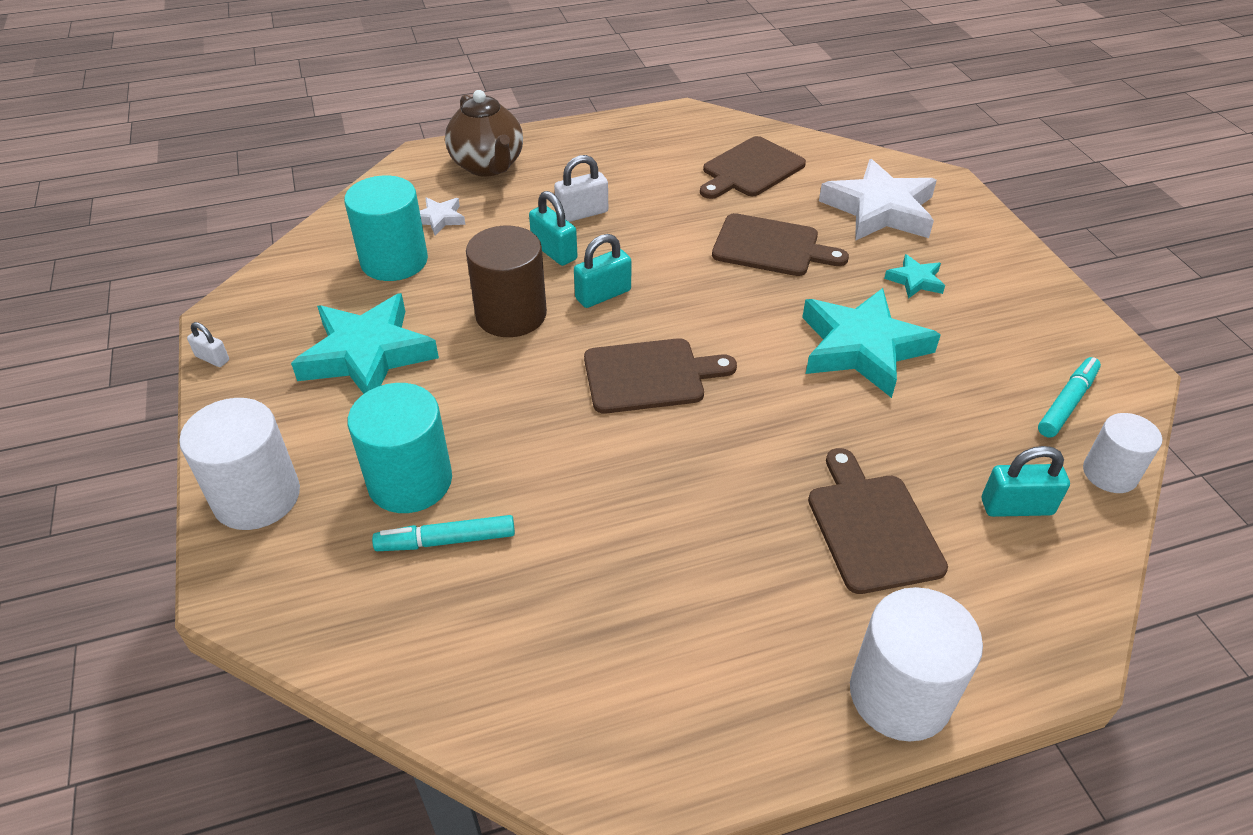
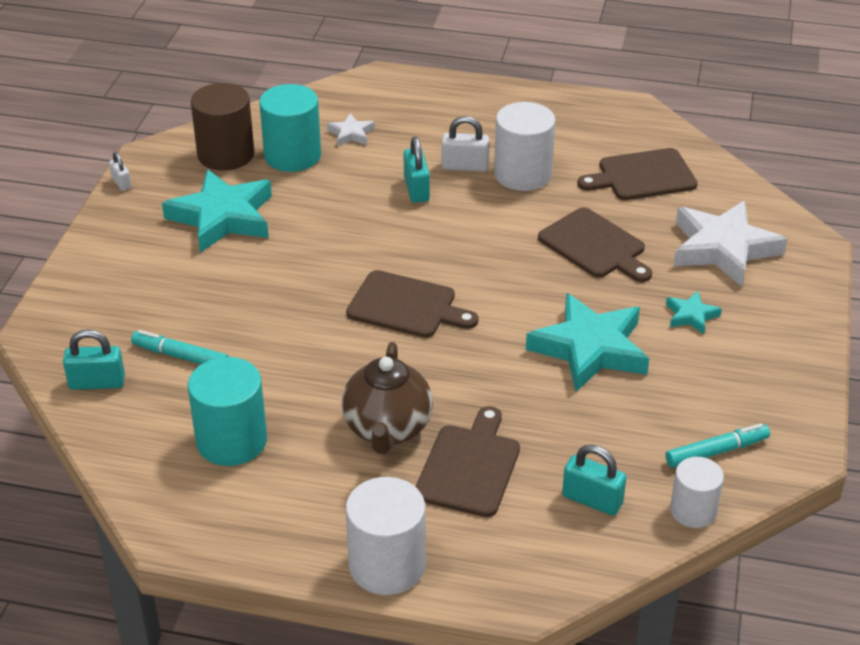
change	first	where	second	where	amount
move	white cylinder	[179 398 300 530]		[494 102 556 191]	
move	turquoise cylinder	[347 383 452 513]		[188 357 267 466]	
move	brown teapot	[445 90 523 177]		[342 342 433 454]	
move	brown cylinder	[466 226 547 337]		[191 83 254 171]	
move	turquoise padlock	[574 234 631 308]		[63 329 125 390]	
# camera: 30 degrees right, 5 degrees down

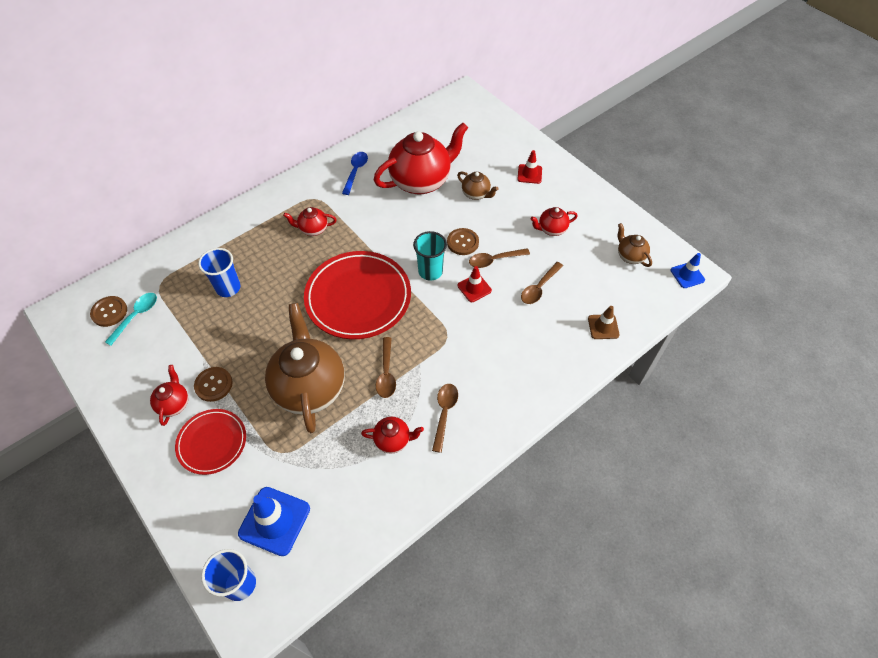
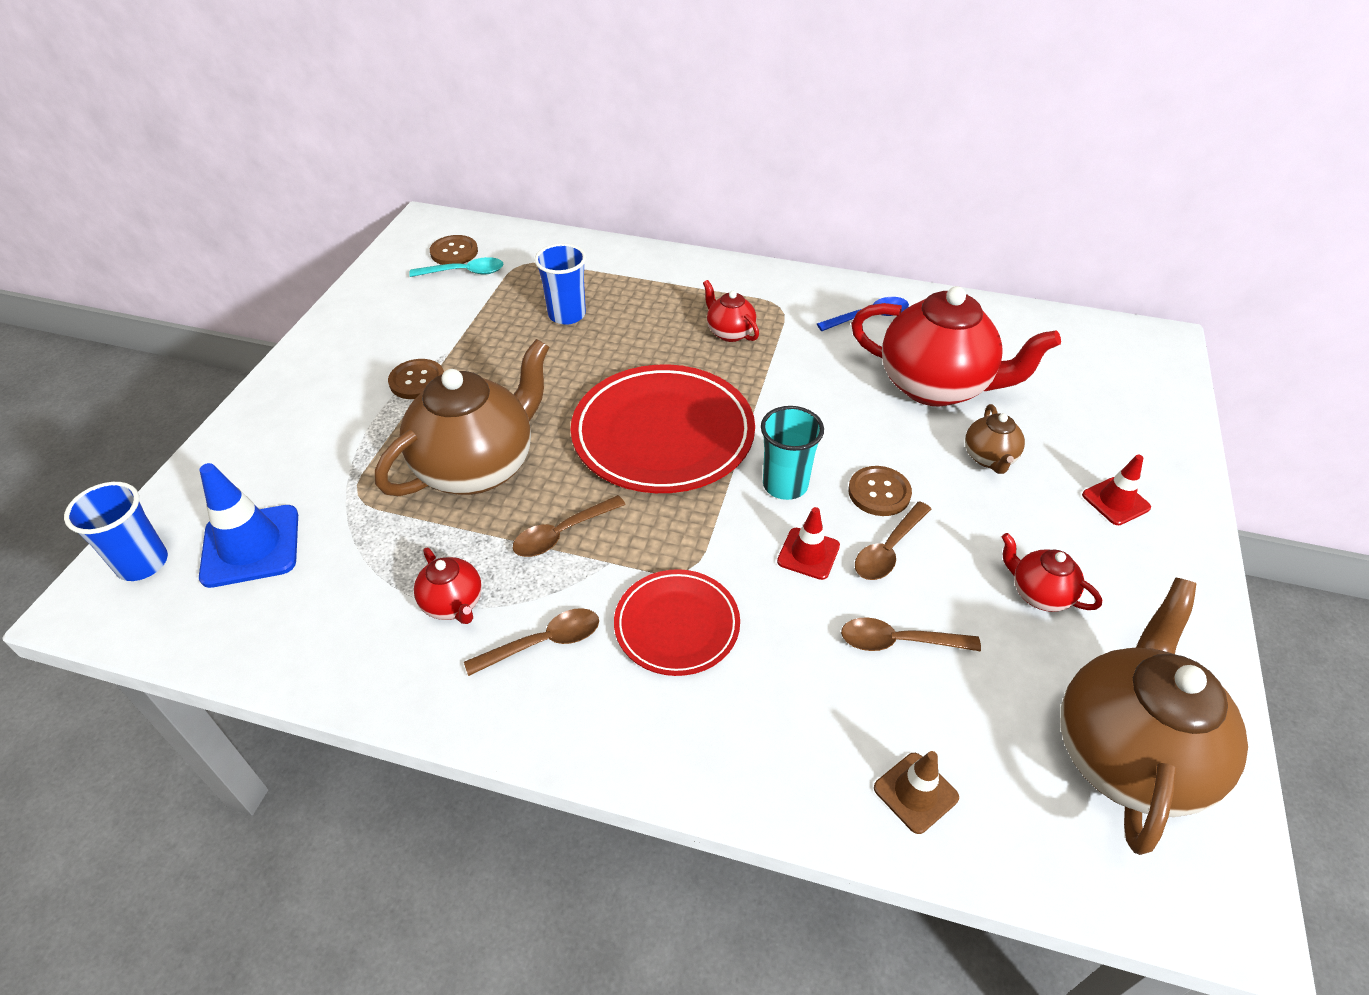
change	first	where	second	where	amount
delete	red teapot	[150 365 188 426]			
delete	blue traffic cone	[671 253 705 288]			
move	red plate	[175 409 246 475]		[614 569 740 676]	
rotate	brown spoon	[469 248 530 268]		[855 501 931 580]	90 degrees counterclockwise
resize	brown teapot	[618 223 652 267]		[1060 578 1248 855]	x2.17
# camera: 55 degrees right, 10 degrees down

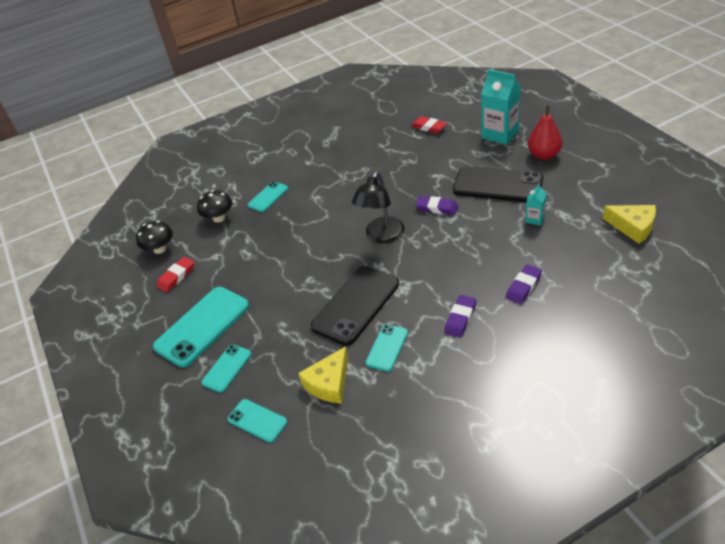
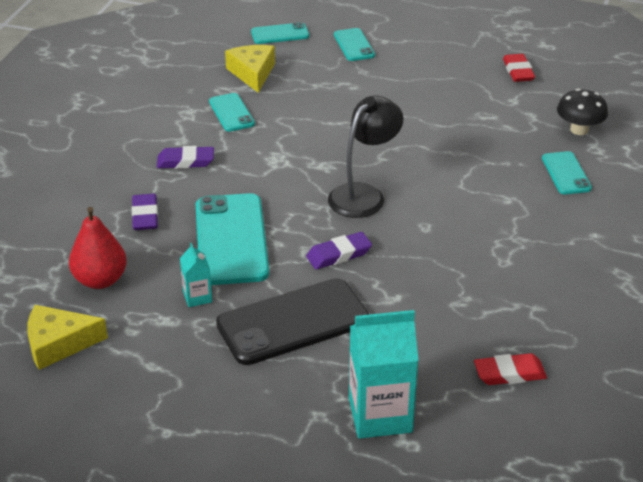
change	first	where	second	where	amount
delete	black mushroom	[136 221 173 254]			
delete	black phone	[311 266 399 346]			
move	turquoise phone	[153 287 249 367]		[196 193 269 285]	
move	red pear	[528 105 562 160]		[69 207 127 289]	
rotate	black lamp	[352 171 405 243]		[328 95 403 218]	60 degrees clockwise
rotate	purple eraser	[444 295 477 338]		[157 146 214 169]	75 degrees counterclockwise
# camera: 130 degrees right, 5 degrees down

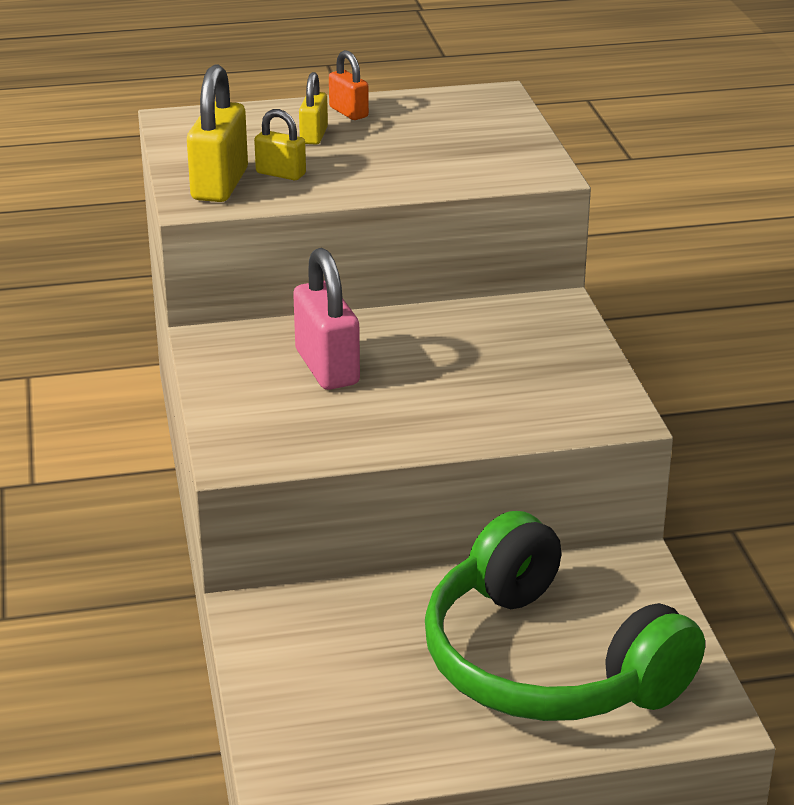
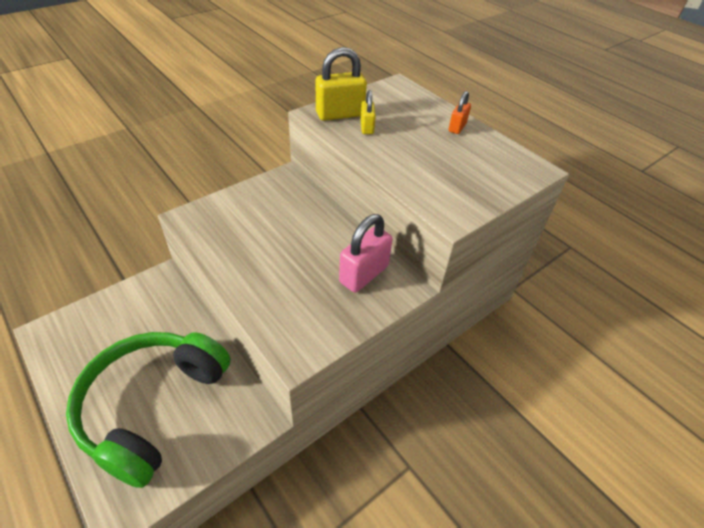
change	first	where	second	where	amount
delete	yellow padlock	[299 72 328 145]			
move	pink padlock	[293 248 360 390]		[339 214 393 293]	
# camera: 60 degrees right, 15 degrees up

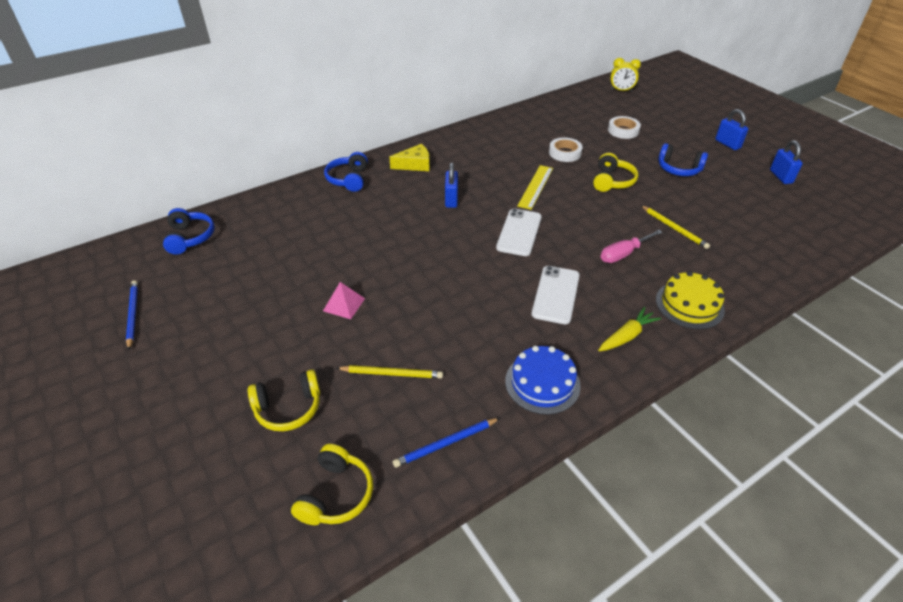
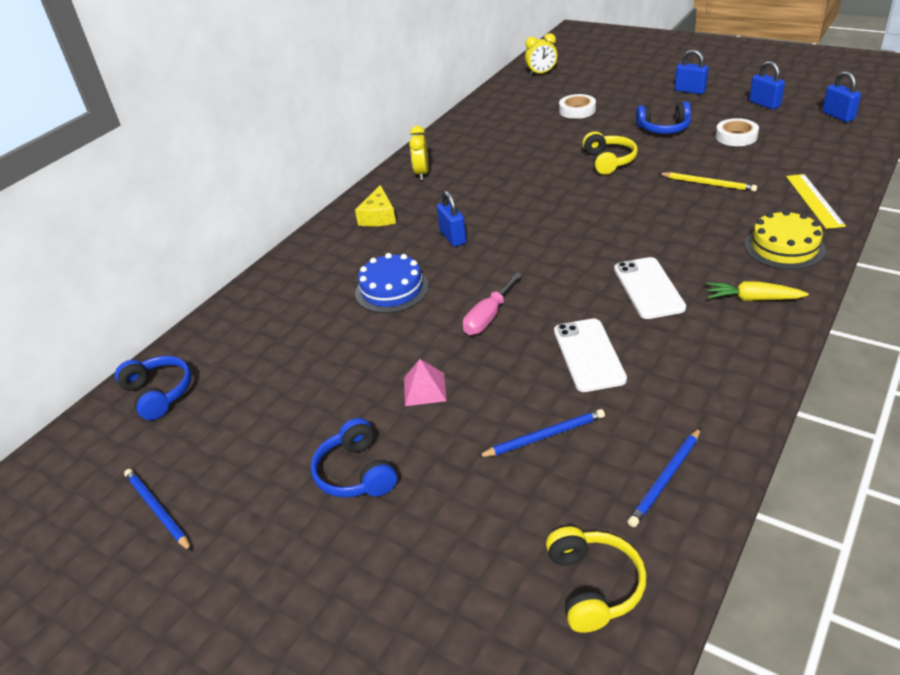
change	first	where	second	where	amount
delete	yellow headphones	[248 370 320 431]			
insert			yellow clock	[409 126 429 180]	
insert			blue padlock	[822 71 861 122]	
move	blue headphones	[324 152 368 192]		[310 418 397 498]	
move	white phone	[496 208 542 256]		[554 318 627 392]	
move	blue cake	[505 346 581 415]		[355 253 429 313]	
move	yellow ruler	[517 165 553 210]		[786 174 846 229]	
move	white tape	[549 137 583 162]		[715 118 759 146]	
move	pink screwdriver	[601 230 663 263]		[463 273 522 335]	
recolor	yellow pencil	[337 365 443 378]	blue pencil	[478 409 605 457]	
rotate	yellow cheese	[389 144 430 171]		[355 185 396 227]	135 degrees clockwise
rotate	yellow carrot	[598 307 661 351]		[706 281 809 301]	105 degrees counterclockwise
# camera: 20 degrees left, 5 degrees down

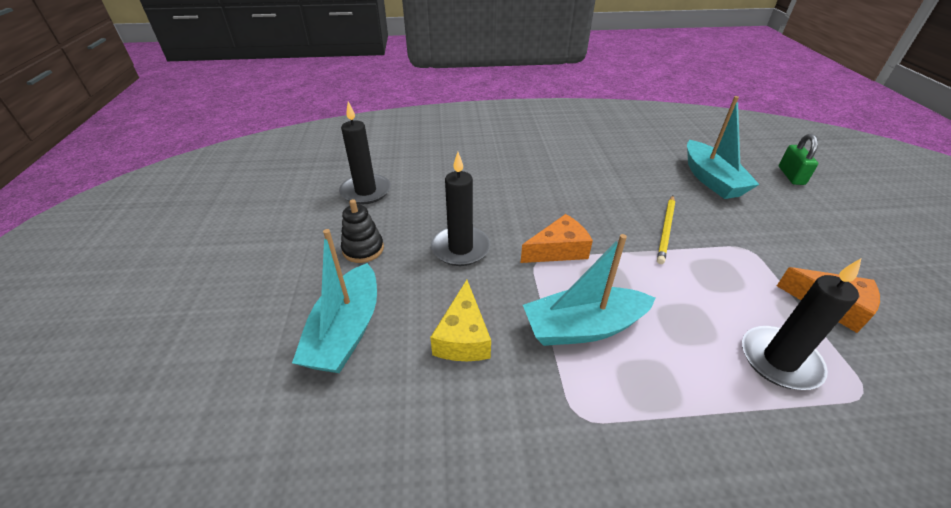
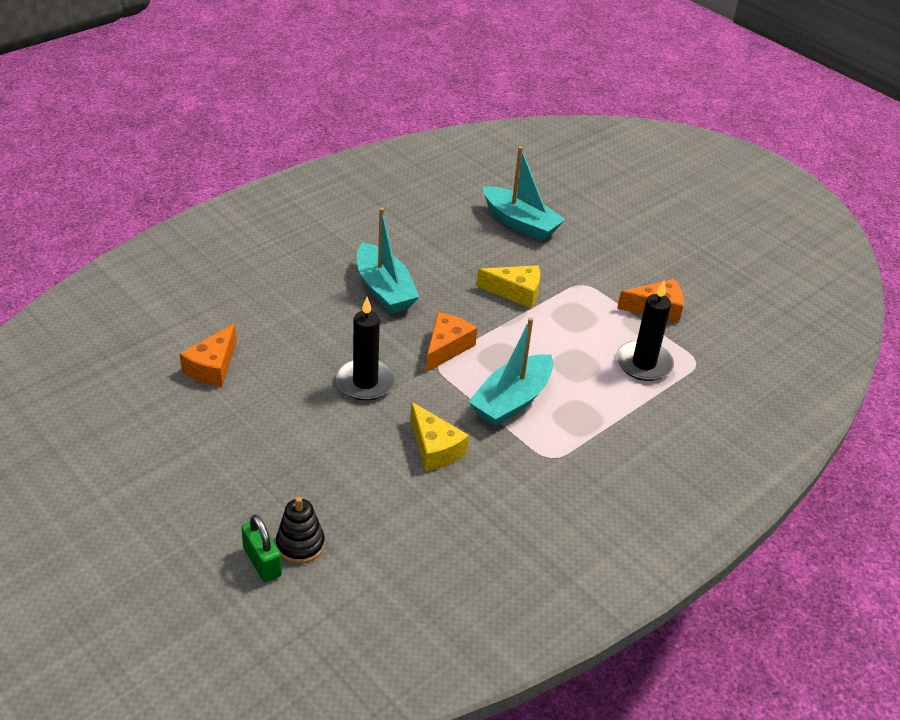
change	first	where	second	where	amount
move	turquoise boat	[292 229 377 373]		[357 207 419 314]	
move	black stacking toy	[341 199 384 263]		[276 497 325 564]	
move	green padlock	[779 134 818 185]		[241 515 282 582]	
replace	black candle	[339 102 391 205]	orange cheese	[180 323 237 386]	
replace	yellow pencil	[657 196 675 264]	yellow cheese	[477 265 540 308]	
# camera: 40 degrees left, 0 degrees up

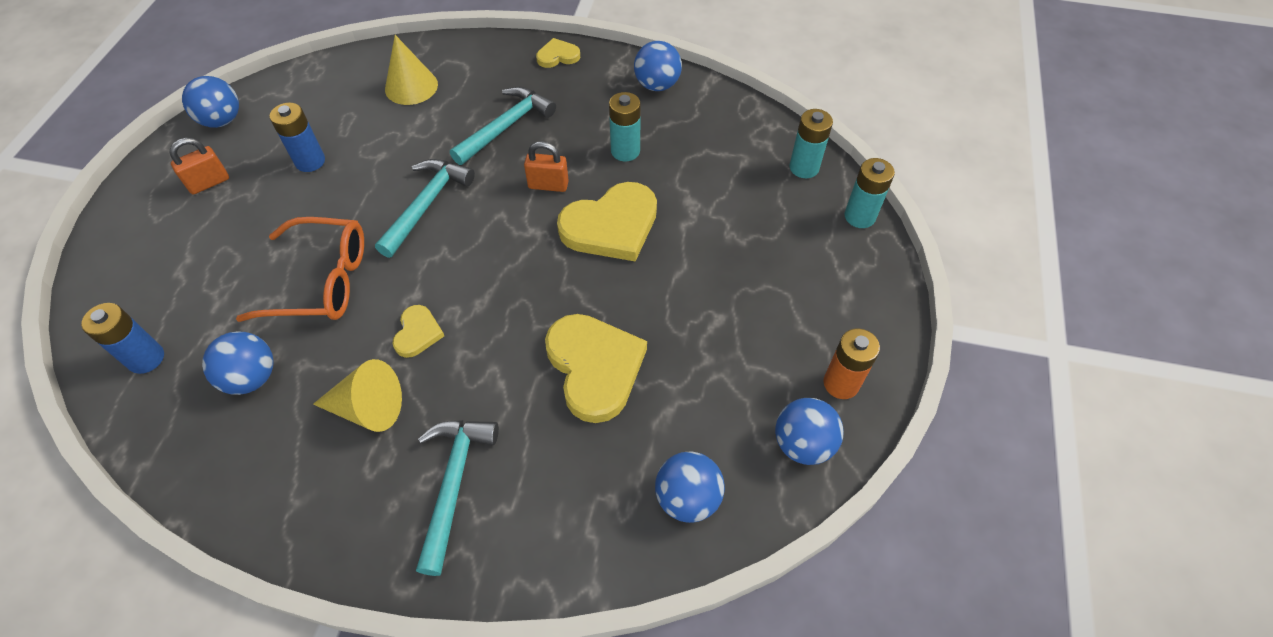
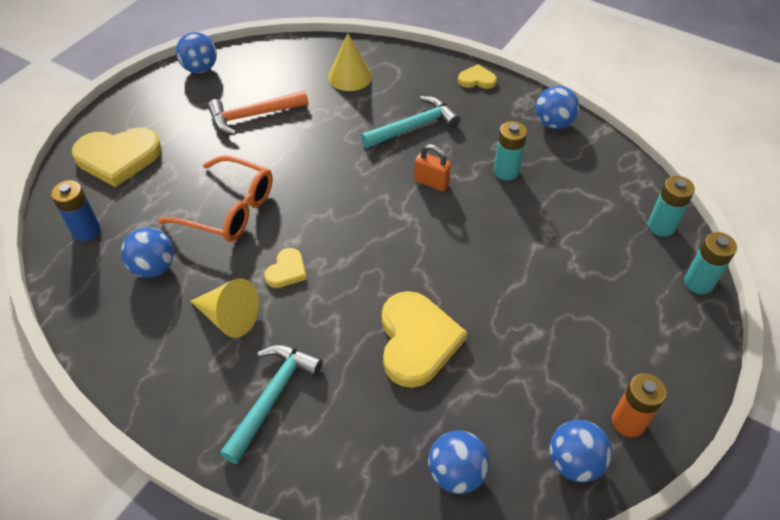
change	first	where	second	where	amount
delete	orange padlock	[169 138 229 194]			
delete	turquoise hammer	[375 159 475 258]			
move	yellow heart	[557 182 657 262]		[72 128 162 187]	
replace	blue battery	[270 102 325 172]	orange hammer	[208 90 308 135]	
# camera: 20 degrees right, 5 degrees down

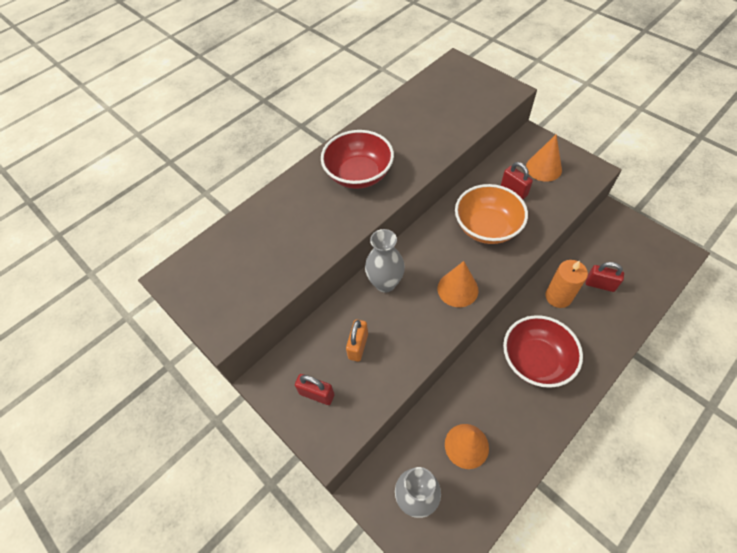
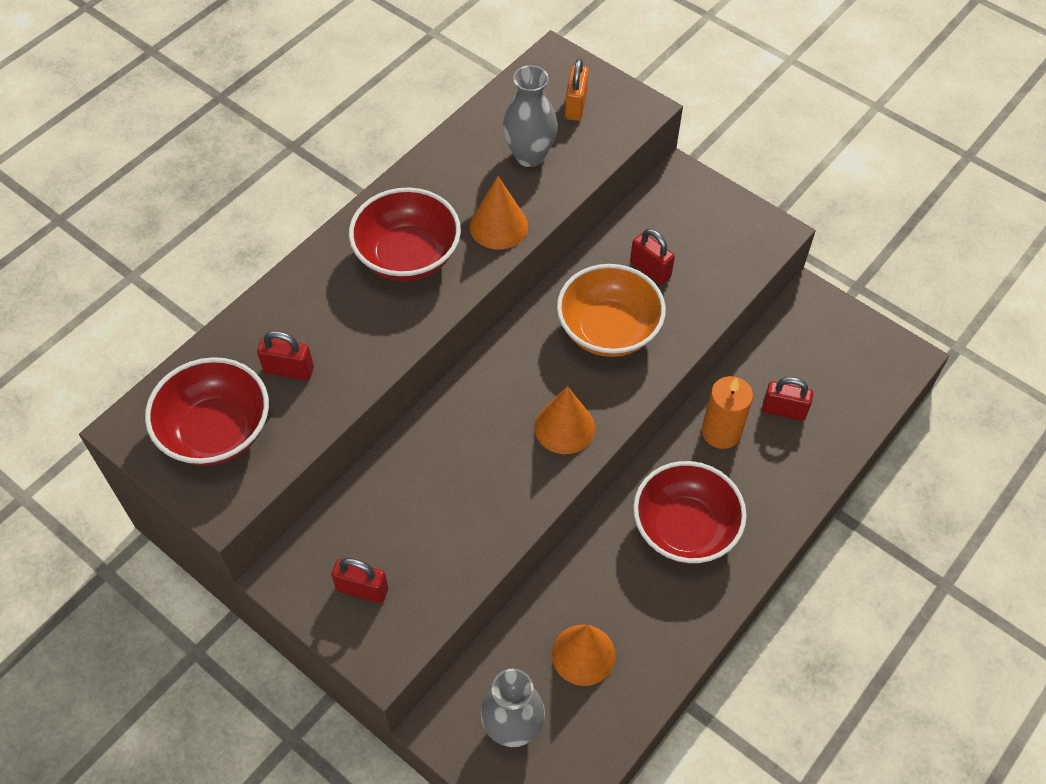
change	first	where	second	where	amount
insert			red bowl	[145 357 269 466]	
insert			red padlock	[257 331 314 380]	
move	orange padlock	[346 319 368 362]		[565 59 589 121]	
move	grey vase	[365 229 405 293]		[503 65 558 167]	
move	orange cone	[526 135 562 182]		[470 176 528 250]	
# camera: 10 degrees left, 0 degrees up

